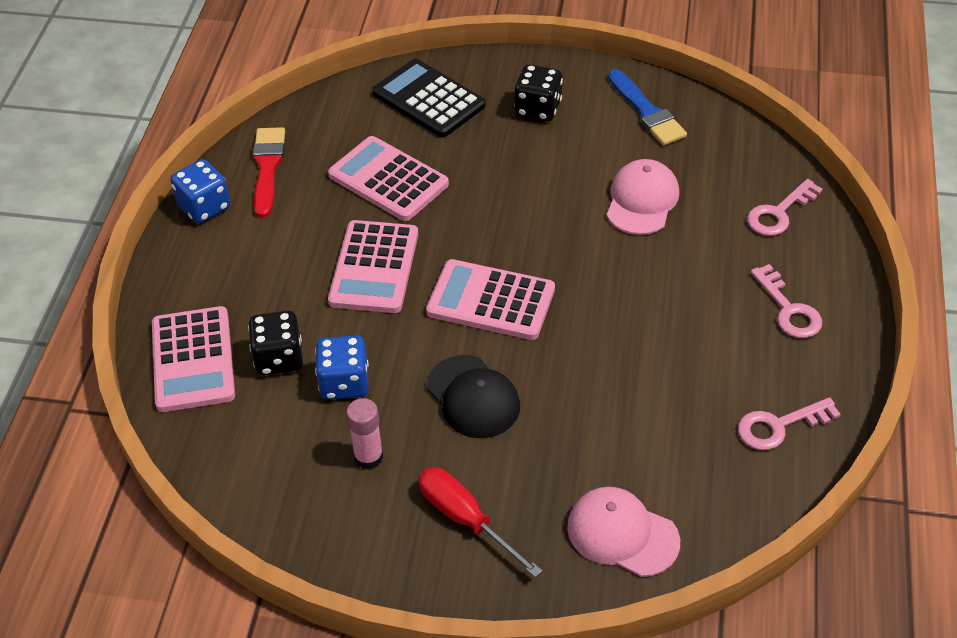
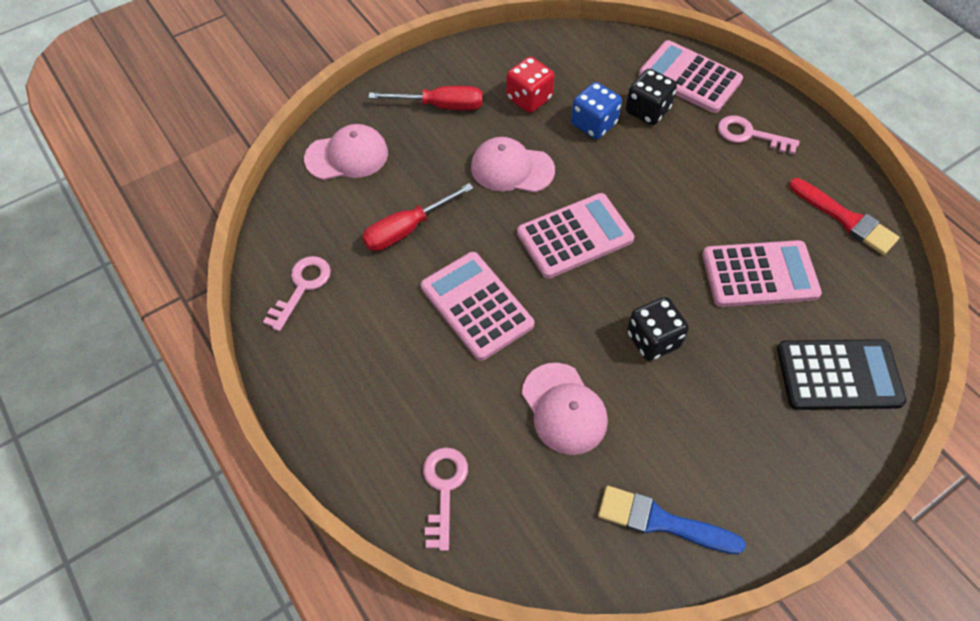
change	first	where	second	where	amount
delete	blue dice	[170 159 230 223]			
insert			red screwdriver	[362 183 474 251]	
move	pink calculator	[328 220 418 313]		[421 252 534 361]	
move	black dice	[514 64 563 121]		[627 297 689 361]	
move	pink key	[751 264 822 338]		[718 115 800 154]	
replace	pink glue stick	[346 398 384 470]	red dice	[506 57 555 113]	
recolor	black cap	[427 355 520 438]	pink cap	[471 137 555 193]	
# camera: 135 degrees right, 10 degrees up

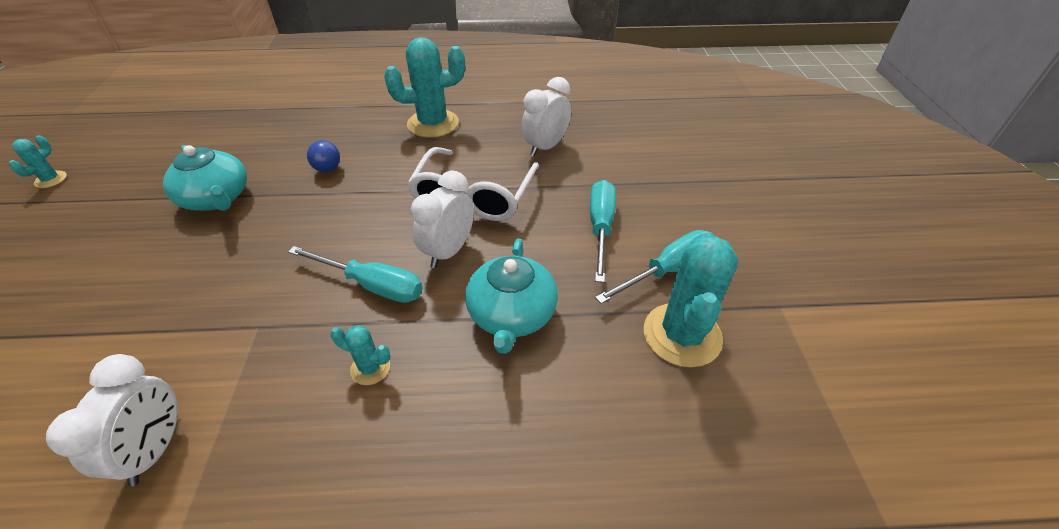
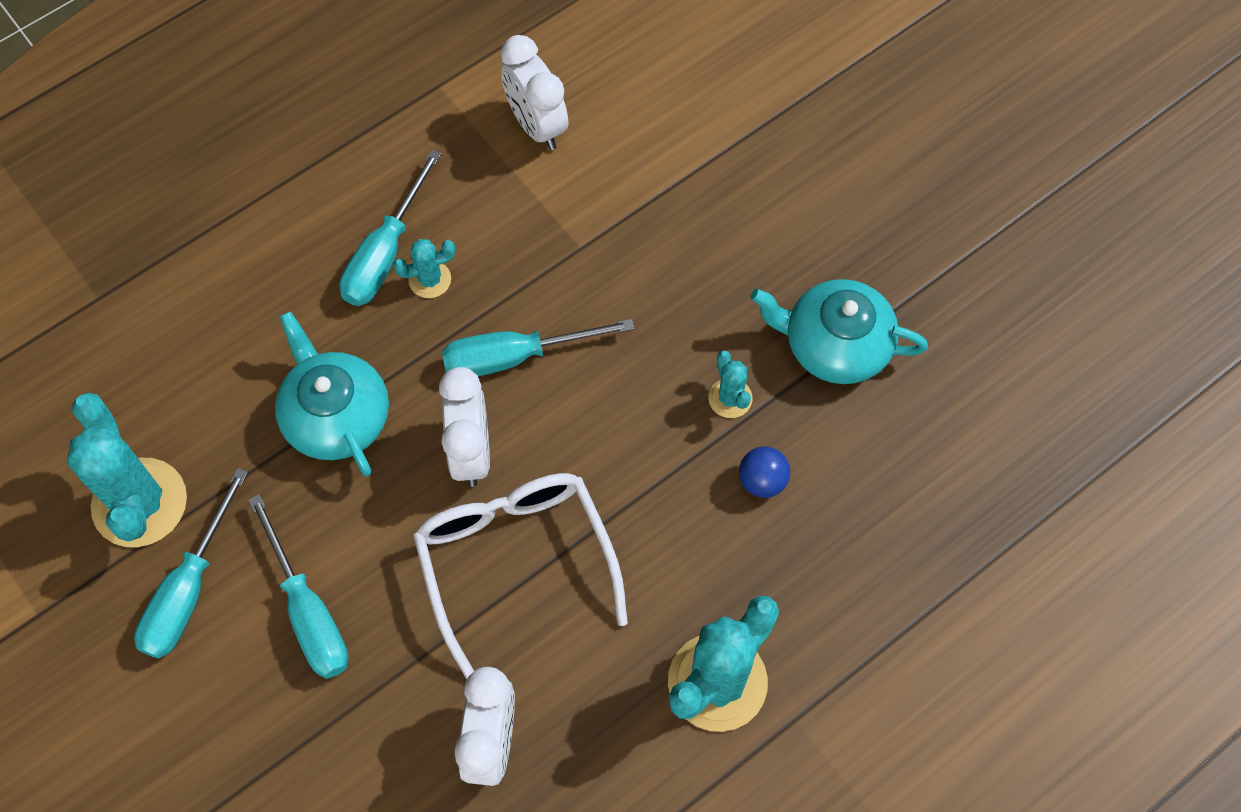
change	first	where	second	where	amount
insert			turquoise screwdriver	[339 150 441 306]	
move	turquoise cactus	[9 135 67 188]		[708 350 752 418]	
# camera: 145 degrees right, 20 degrees up

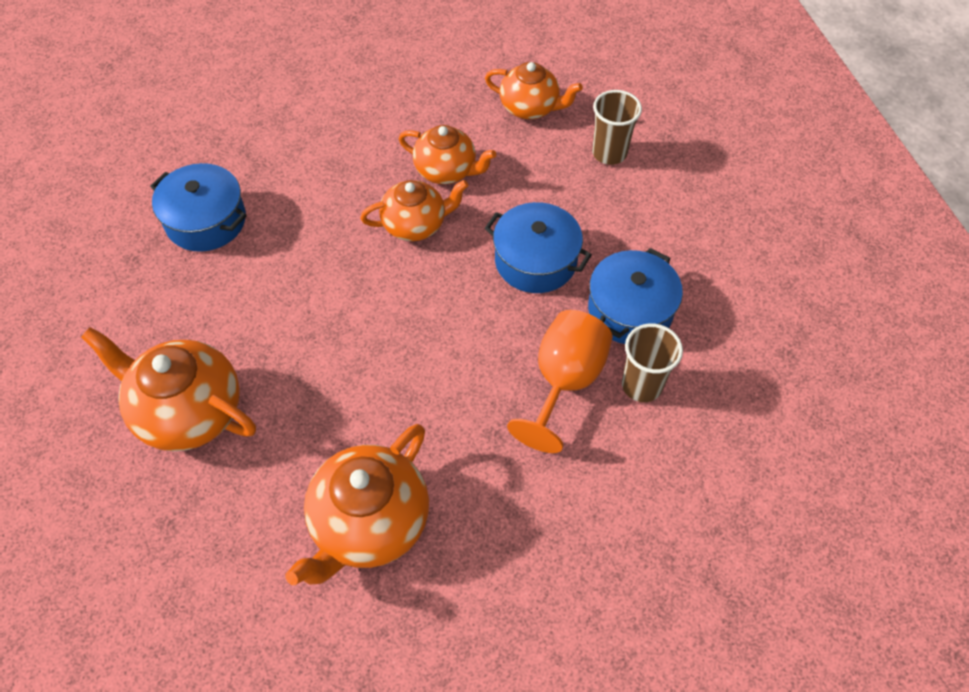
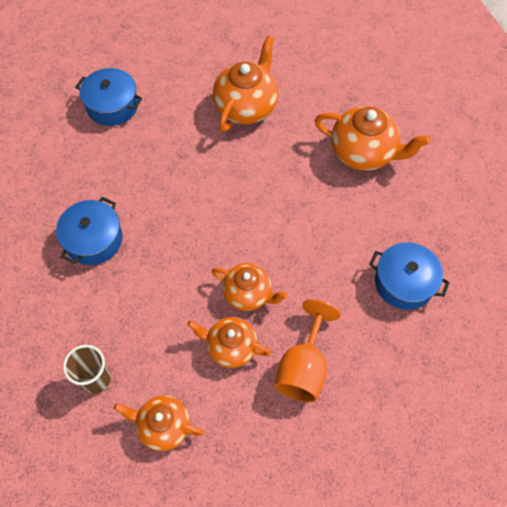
change	first	where	second	where	amount
delete	brown cup	[622 323 683 402]			
move	blue pot	[485 202 592 293]		[75 68 142 126]	
move	orange goblet	[507 310 613 453]		[274 299 341 402]	
rotate	orange teapot	[360 180 469 241]		[211 263 288 311]	135 degrees counterclockwise
# camera: 175 degrees right, 5 degrees up

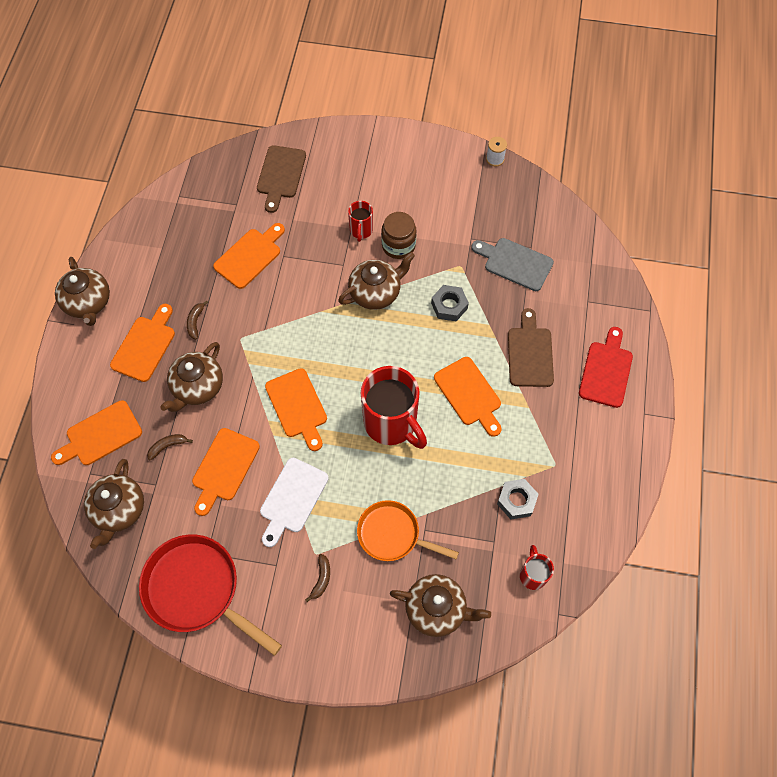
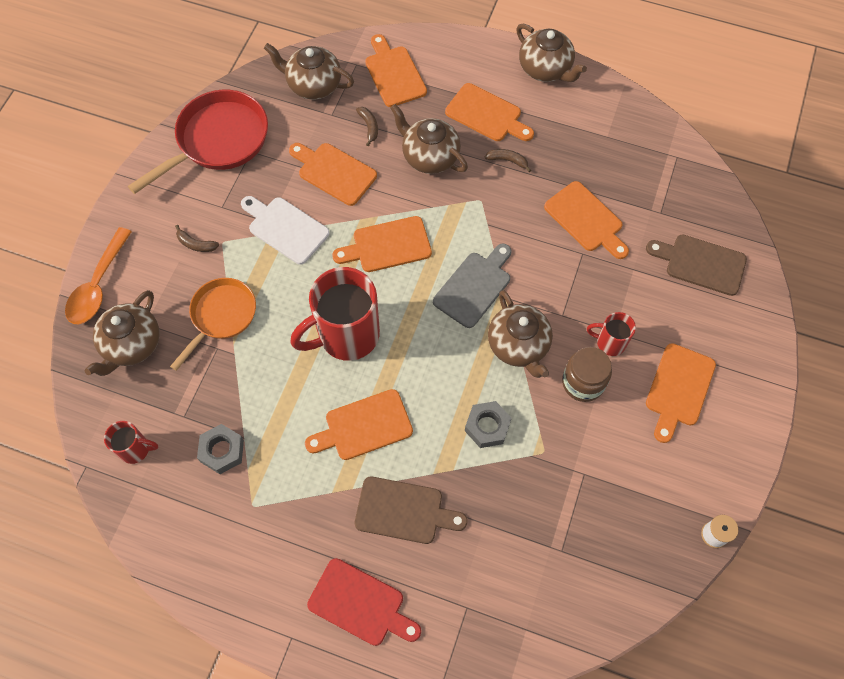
change	first	where	second	where	amount
insert			orange spoon	[65 227 132 324]	
insert			orange cutting board	[646 343 716 443]	
move	grey cutting board	[471 238 554 291]		[433 244 511 328]	
rotate	brown teapot	[55 257 110 326]		[516 24 587 82]	120 degrees counterclockwise
# camera: 100 degrees right, 0 degrees up

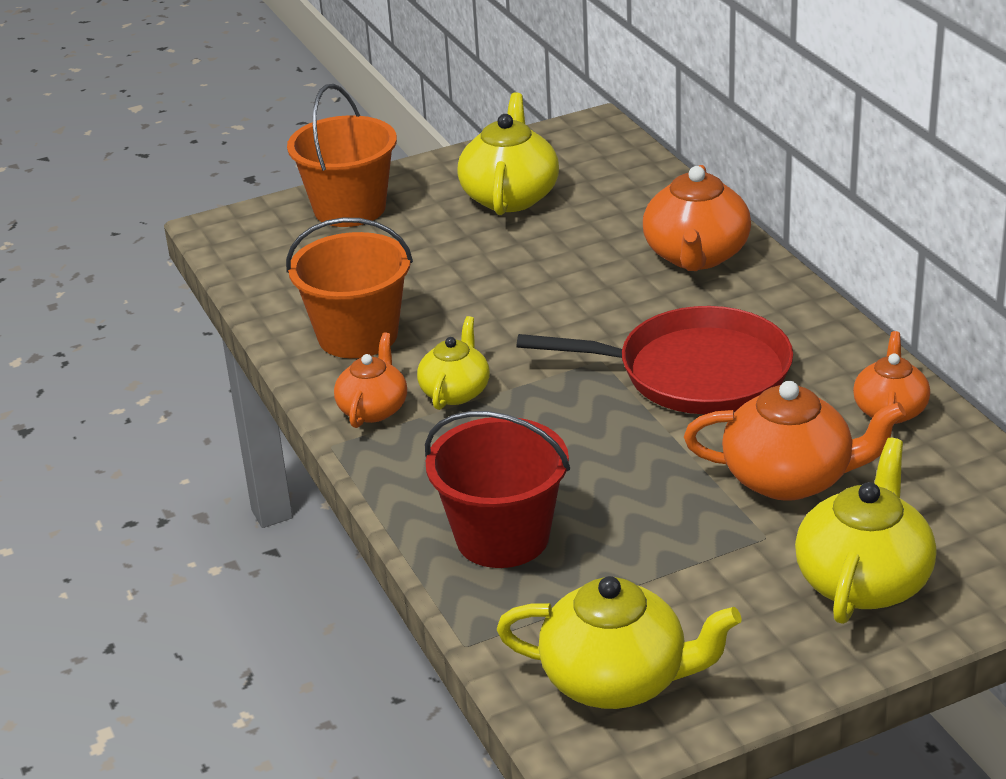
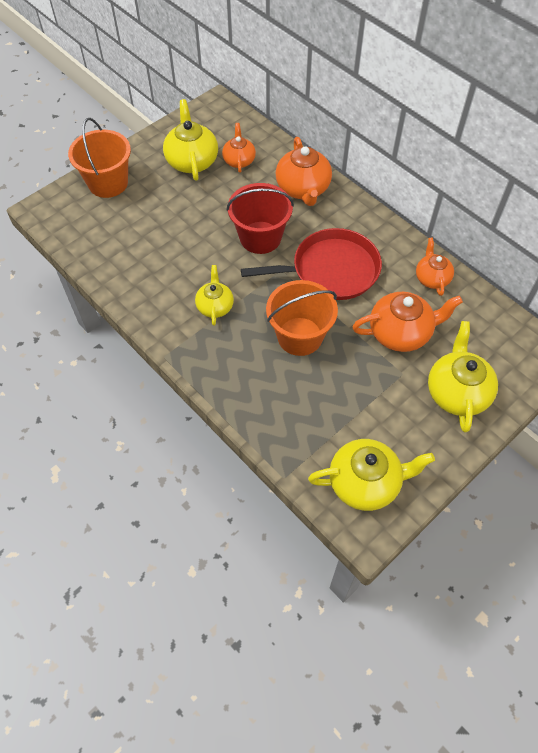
change	first	where	second	where	amount
move	orange bucket	[286 218 413 358]		[266 280 338 356]	
move	orange teapot	[334 332 407 428]		[222 123 256 173]	
move	red bucket	[425 411 570 568]		[226 183 294 254]	
# camera: 20 degrees left, 25 degrees up

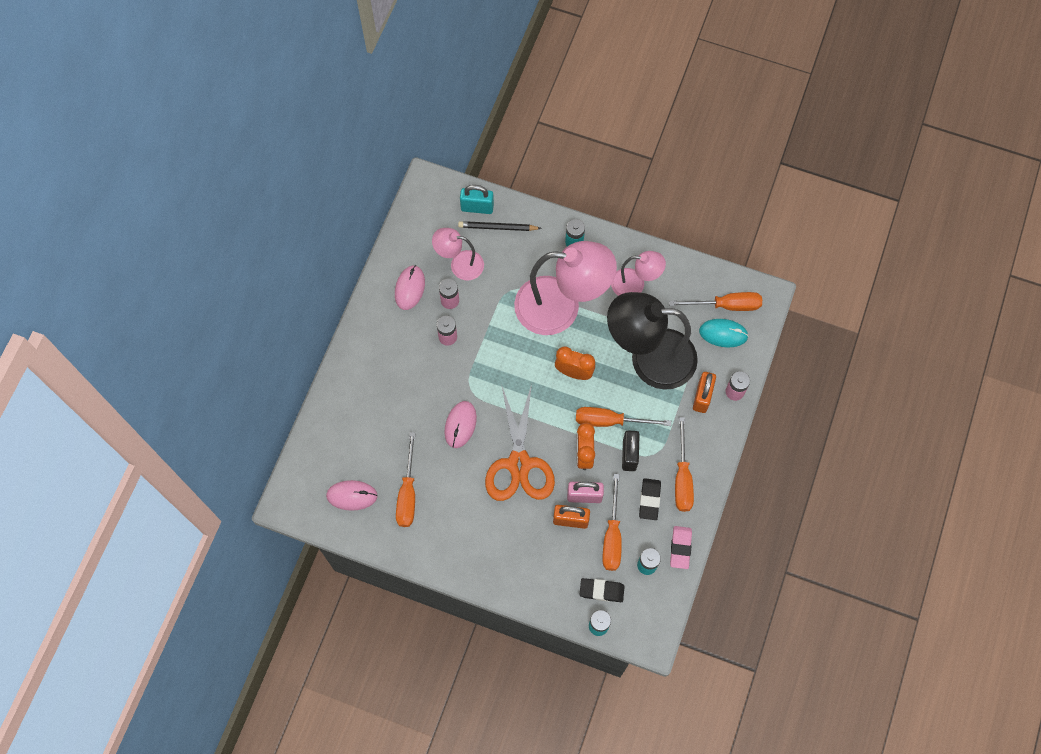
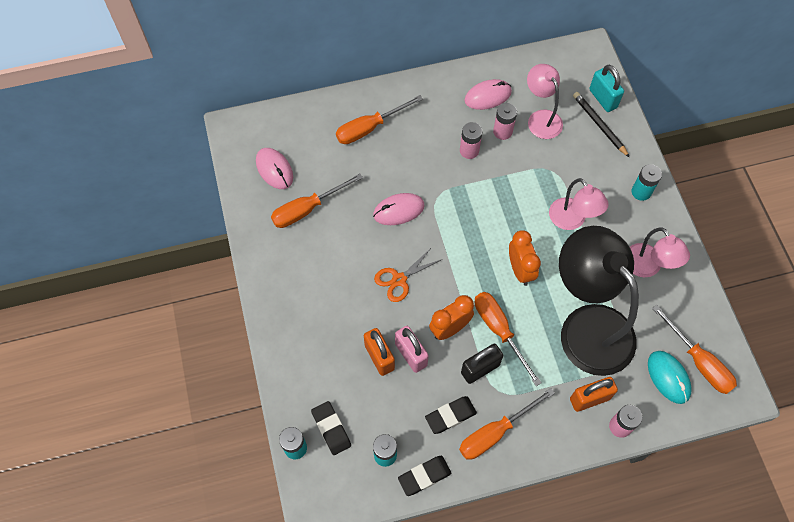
change	first	where	second	where	amount
move	orange screwdriver	[602 474 622 571]		[336 95 423 144]	
recolor	pink eraser	[670 526 692 569]	black eraser	[398 456 451 496]	
resize	orange scissors	[485 384 555 501]		[374 247 441 302]	x0.52
resize	pink lamp	[514 241 617 335]		[549 178 609 230]	x0.52
# camera: 55 degrees right, 5 degrees down

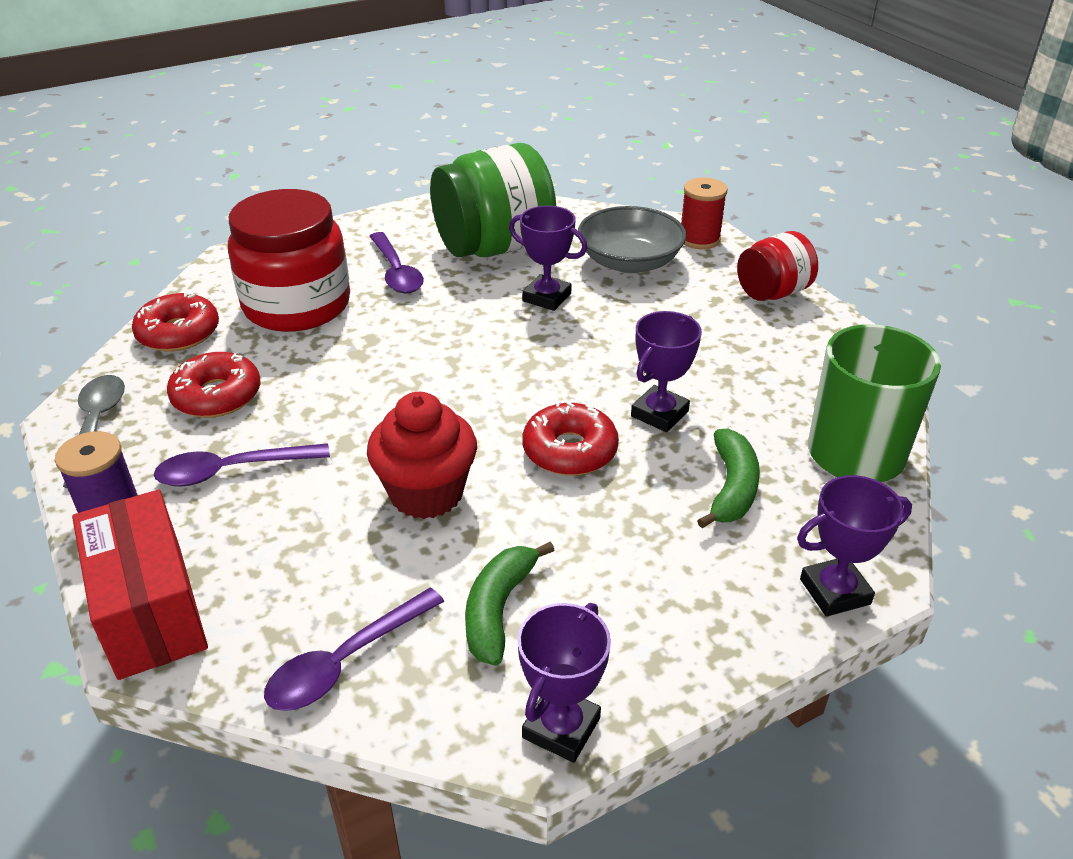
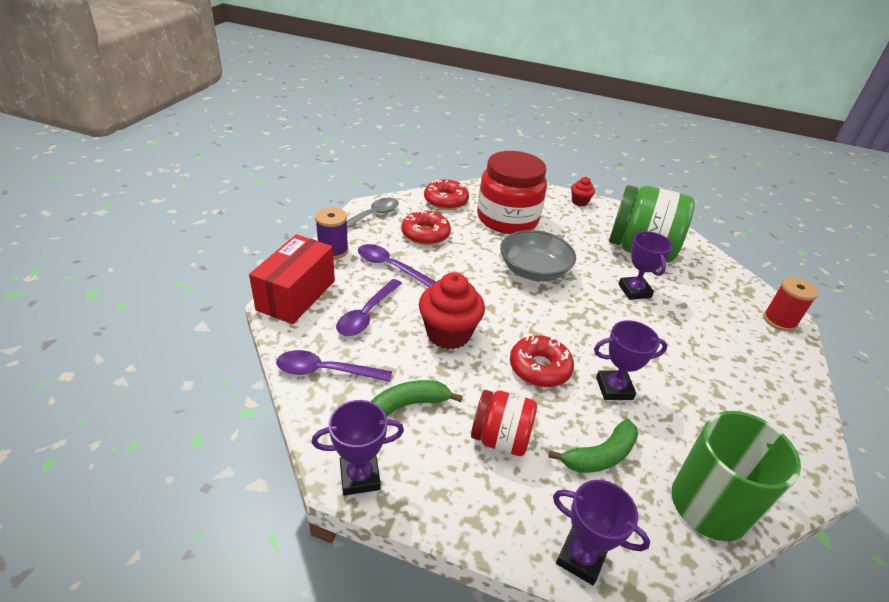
change	first	where	second	where	amount
insert			red cupcake	[571 177 595 206]	
move	purple spoon	[369 232 424 293]		[336 279 402 336]	
move	grey bowl	[578 206 686 273]		[500 230 576 281]	
move	red jar	[737 231 818 301]		[471 390 537 456]	
# camera: 45 degrees right, 0 degrees up

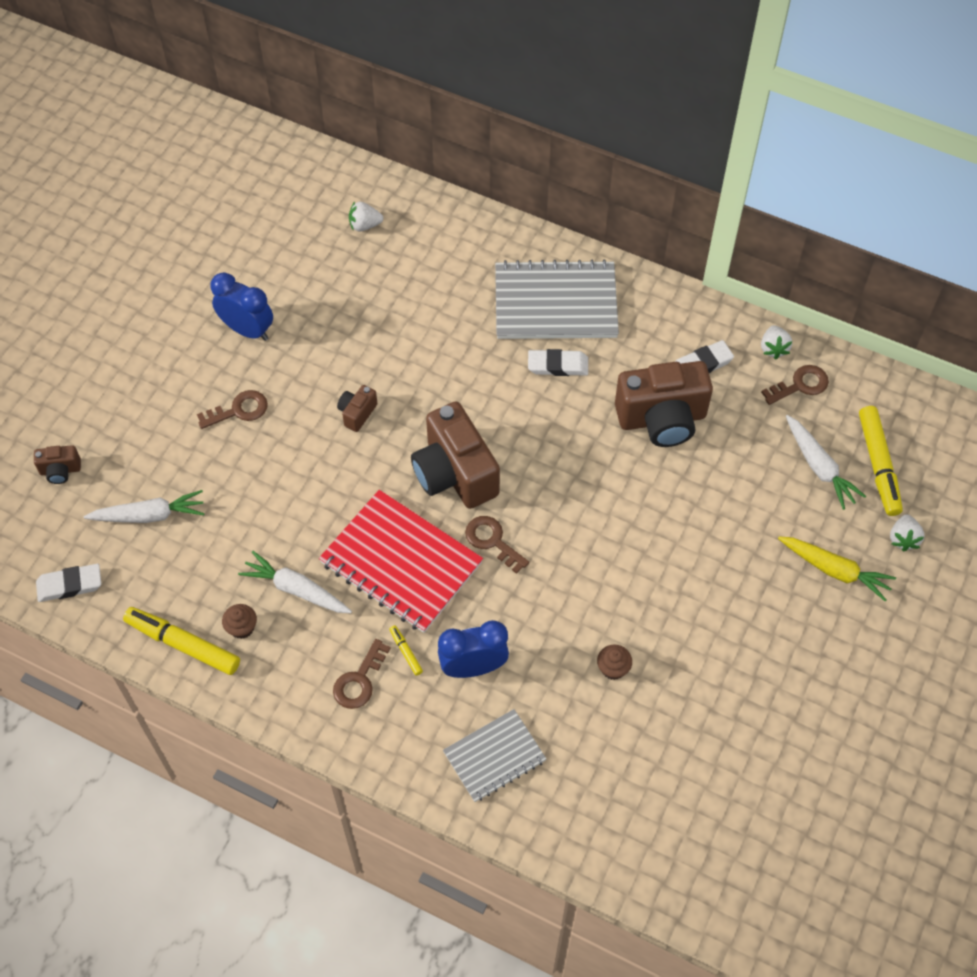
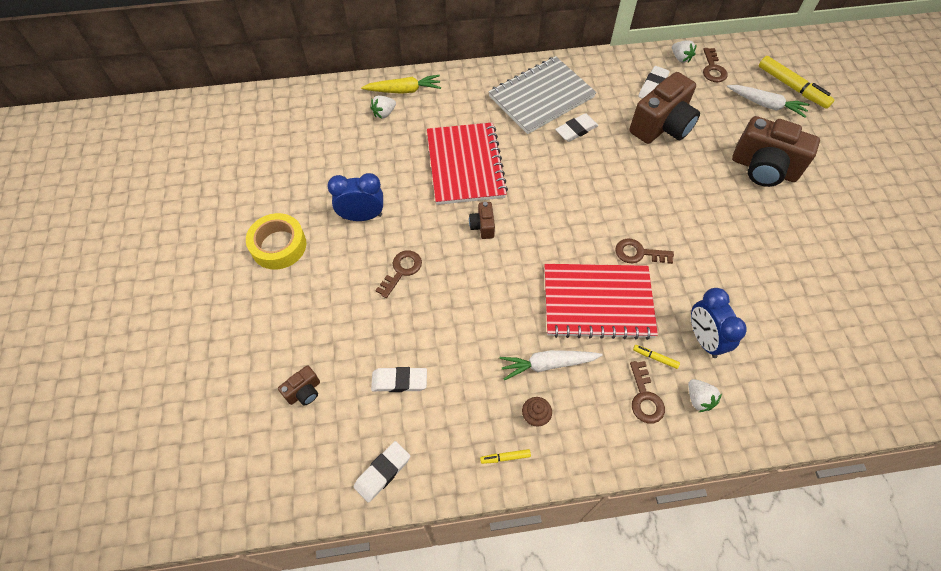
change	first	where	second	where	amount
delete	grey notebook	[443 709 546 802]			
delete	brown cupcake	[597 645 632 680]			
insert			yellow tape	[246 213 306 269]	
insert			red notebook	[427 123 508 205]	
move	brown camera	[411 402 500 509]		[732 116 820 187]	
move	yellow carrot	[778 536 896 601]		[361 75 441 94]	
move	white strawberry	[890 514 925 552]		[688 379 722 412]	
replace	white carrot	[84 490 205 523]	white eraser	[371 367 427 392]	
rotate	blue clock	[438 620 509 678]		[691 288 747 358]	60 degrees counterclockwise
rotate	brown key	[761 365 829 405]		[703 48 728 82]	150 degrees clockwise
resize	yellow marker	[123 607 240 675]		[480 449 531 464]	x0.45
# camera: 35 degrees left, 0 degrees up

